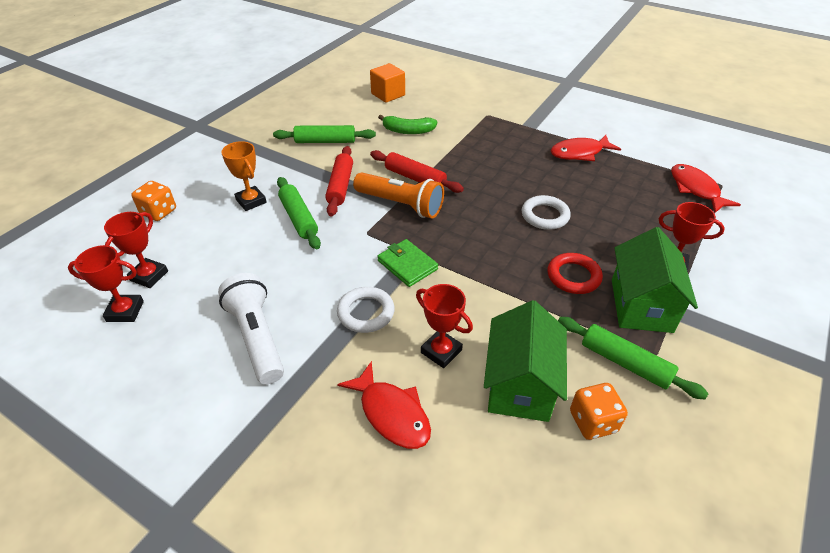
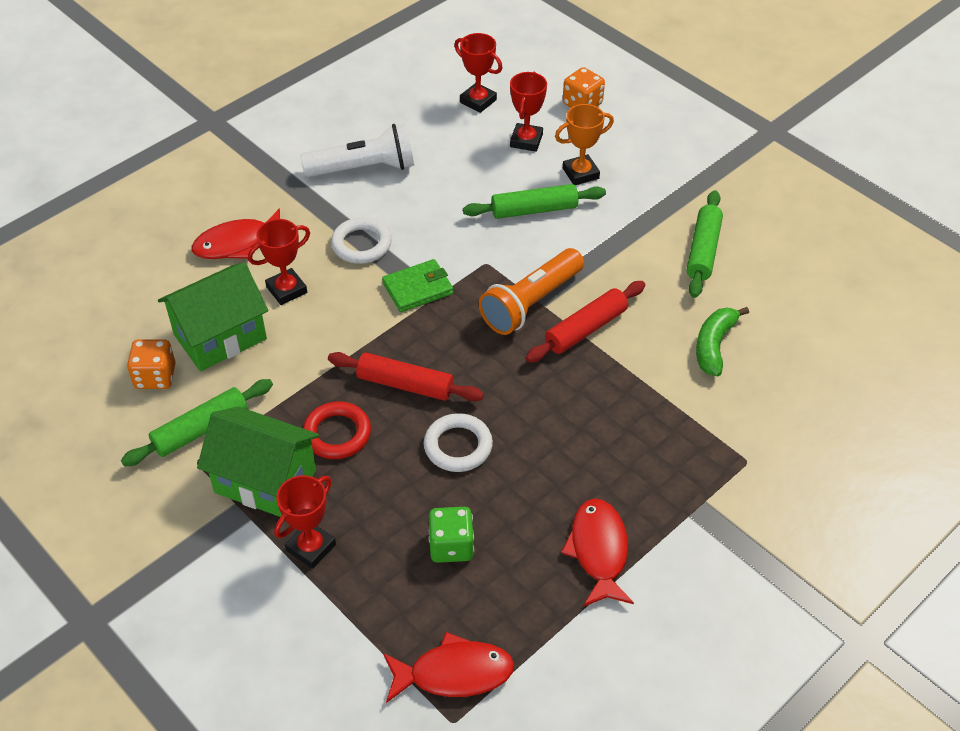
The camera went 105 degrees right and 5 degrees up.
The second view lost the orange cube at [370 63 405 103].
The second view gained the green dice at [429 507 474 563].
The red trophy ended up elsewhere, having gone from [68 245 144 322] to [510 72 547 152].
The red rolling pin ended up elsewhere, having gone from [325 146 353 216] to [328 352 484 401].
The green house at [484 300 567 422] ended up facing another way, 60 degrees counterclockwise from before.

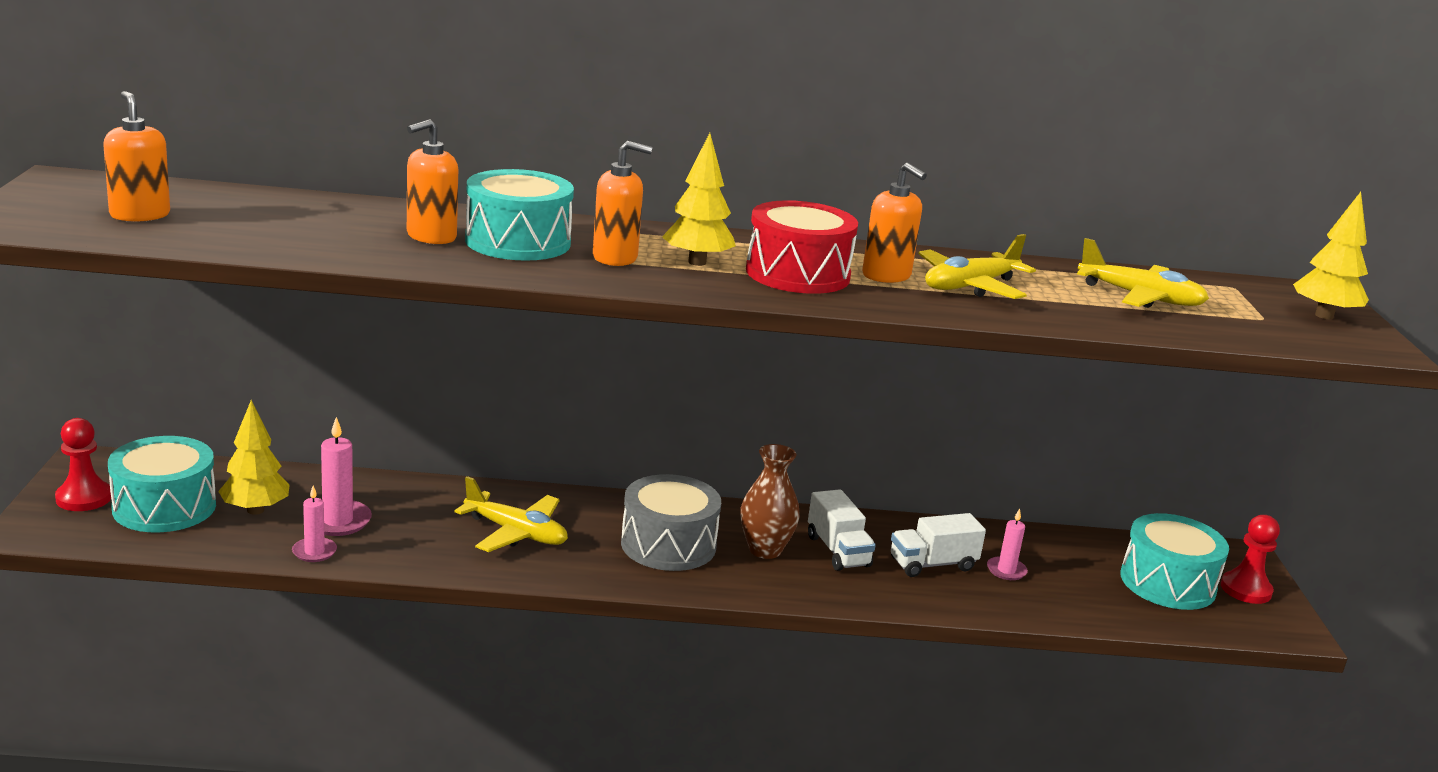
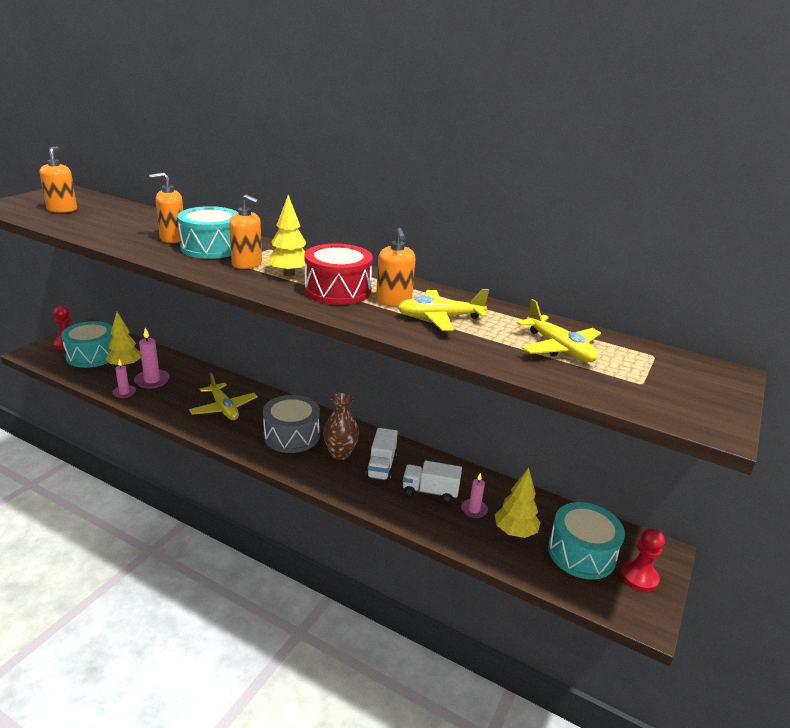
The camera went 30 degrees right and 5 degrees up.
The yellow tree ended up elsewhere, having gone from [1293 192 1369 319] to [495 468 541 538].

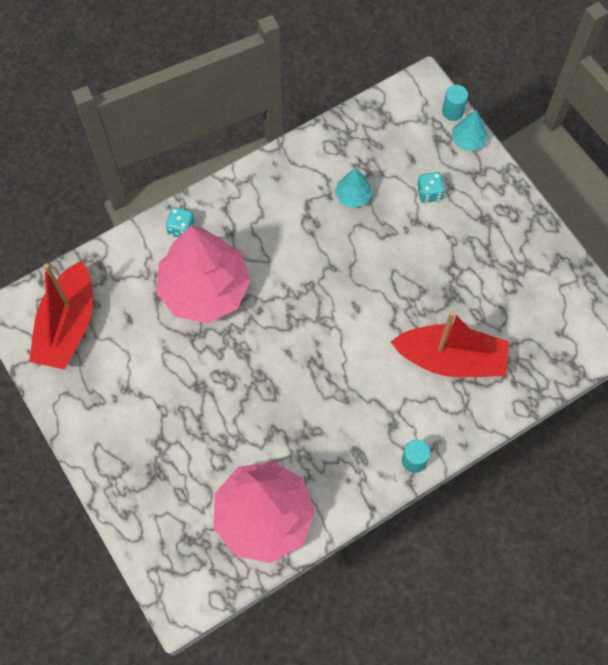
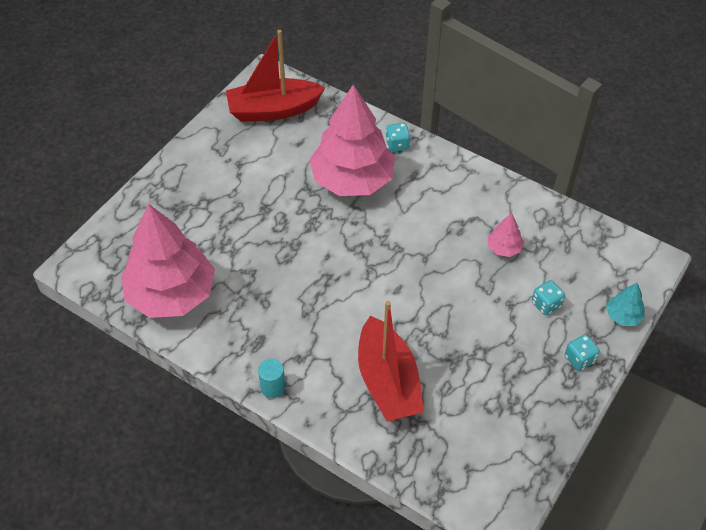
The camera went 65 degrees right and 15 degrees down.
The second view lost the turquoise cylinder at [442 85 468 121].
The second view gained the turquoise dice at [565 335 600 371].
What was the turquoise tree at [335 168 372 208] turned into the pink tree at [488 213 524 257].

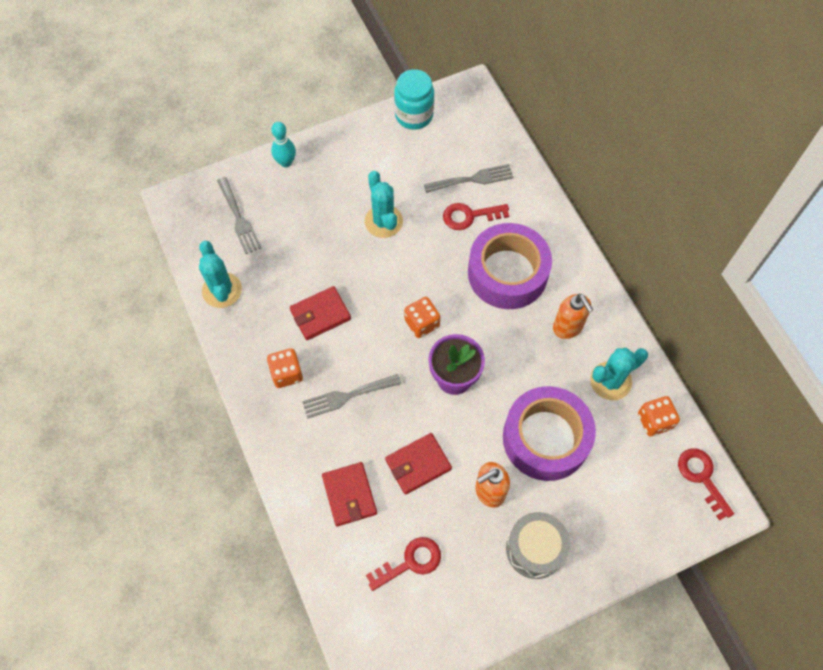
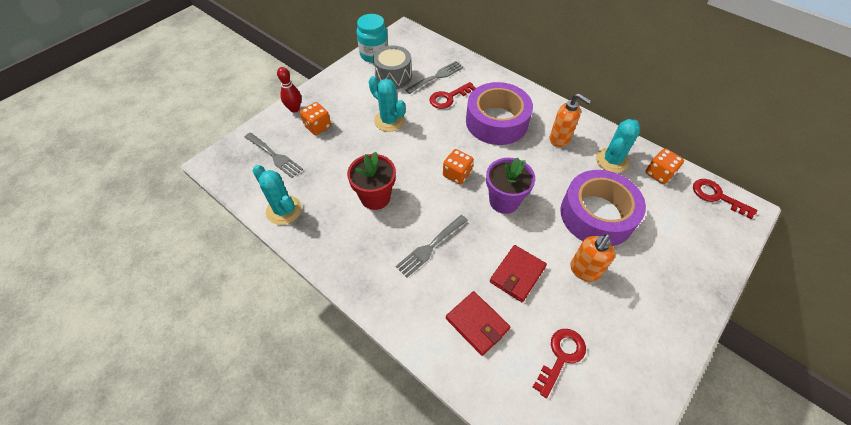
The camera went 25 degrees left and 10 degrees down.
The orange dice ended up elsewhere, having gone from [267 348 303 388] to [300 102 331 135].
The grey drum ended up elsewhere, having gone from [506 512 570 579] to [373 45 412 89].
Where the red wallet stood at [290 286 351 340], the red flower pot came to stand at [347 152 396 210].
What was the turquoise bowling pin at [271 122 296 167] turned into the red bowling pin at [277 67 301 113].

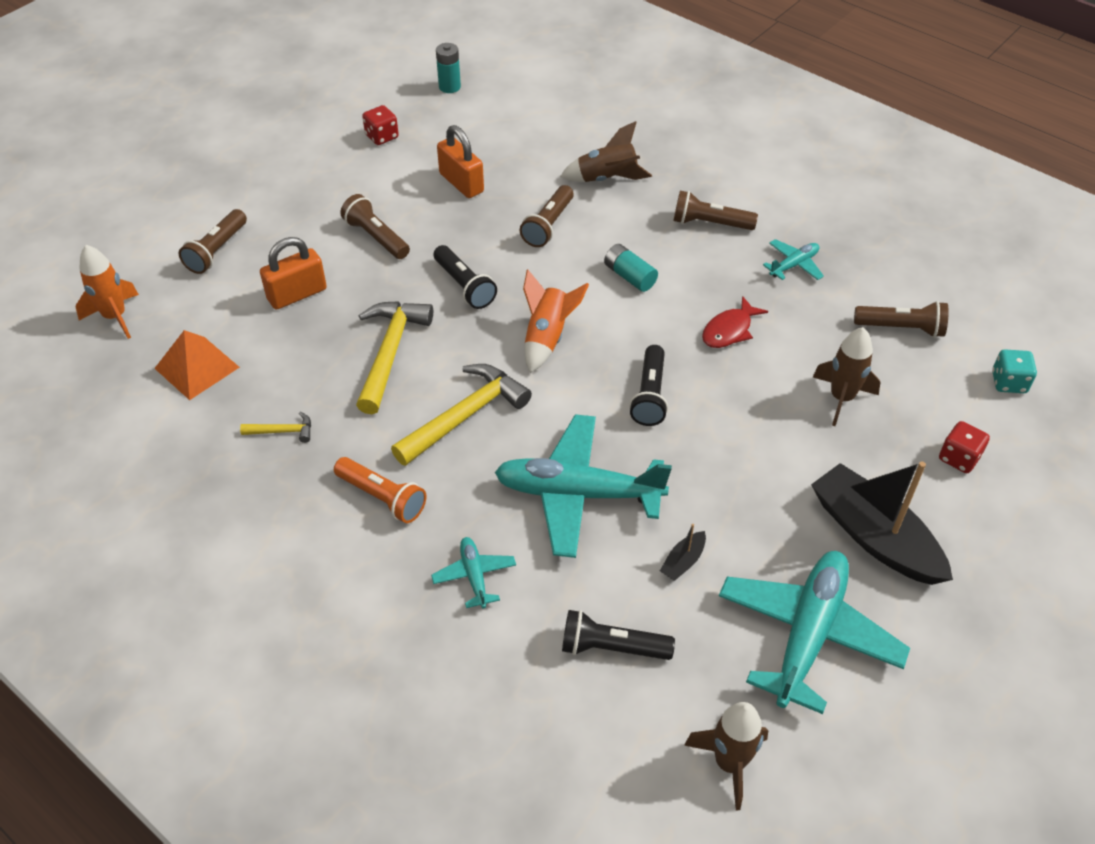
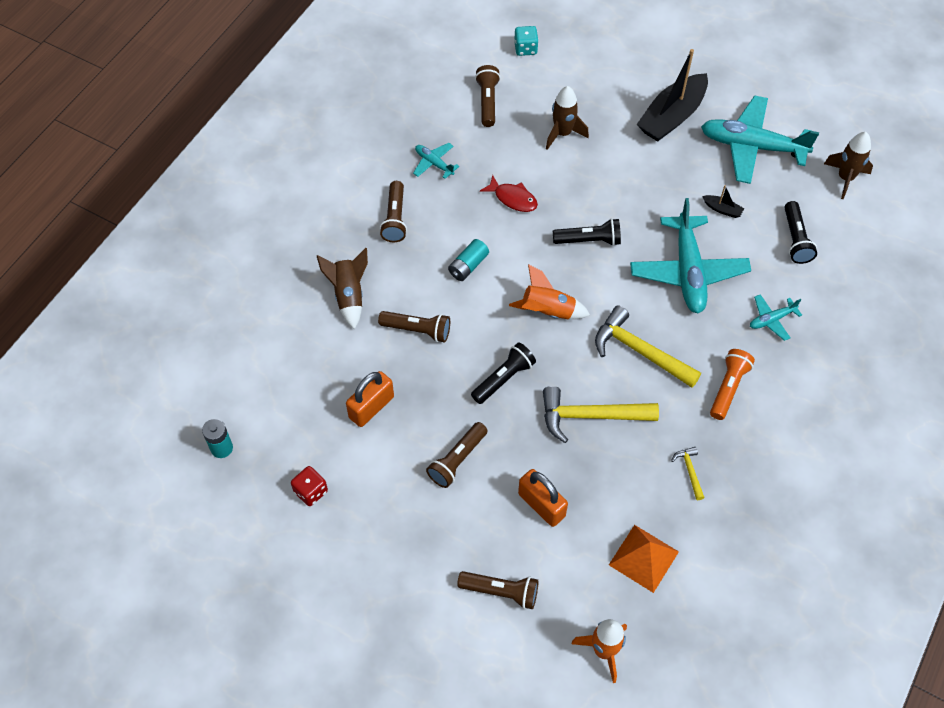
The camera went 100 degrees left and 10 degrees up.
The second view lost the red dice at [939 421 990 473].

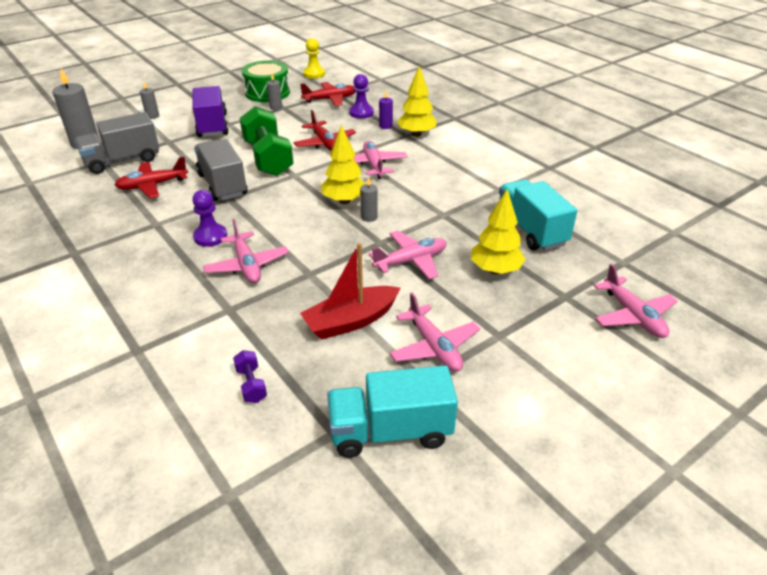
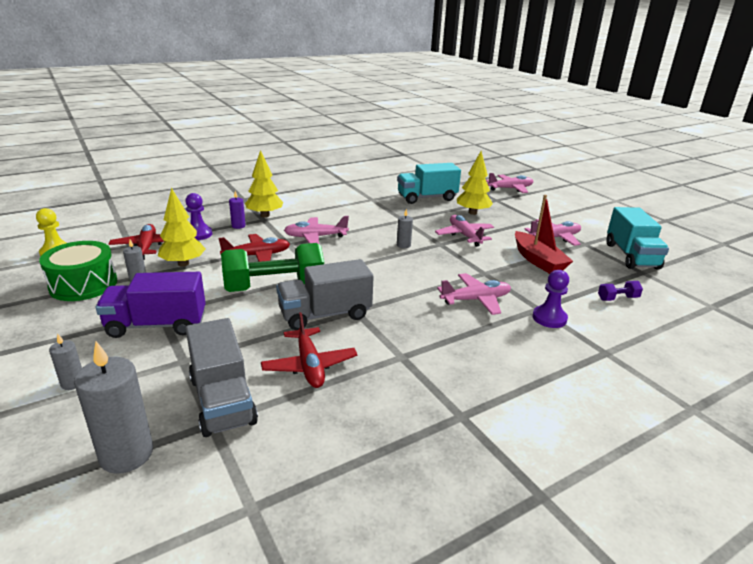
The camera went 85 degrees left and 10 degrees down.
The purple pawn ended up elsewhere, having gone from [192 190 227 247] to [532 270 569 328].
The yellow tree ended up elsewhere, having gone from [321 125 366 204] to [158 188 205 266].

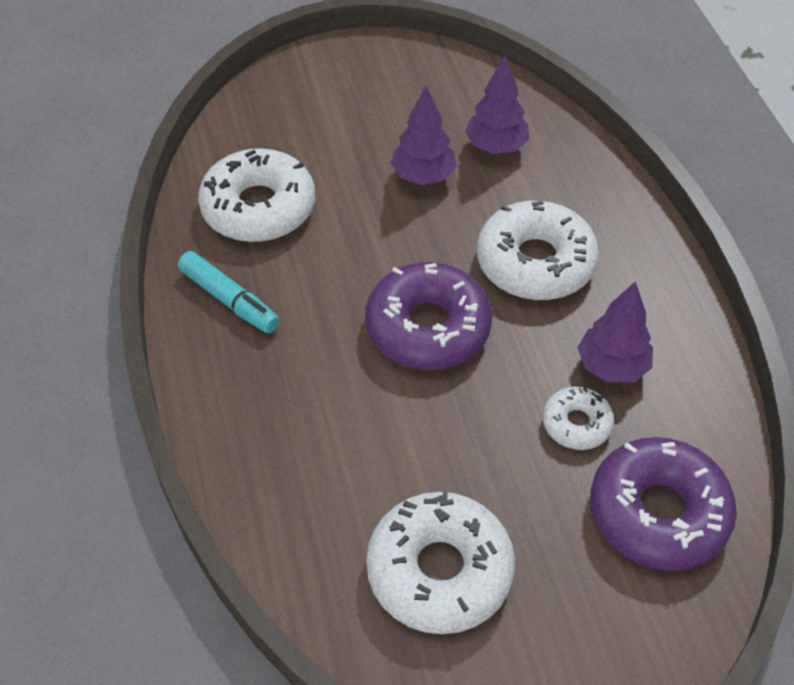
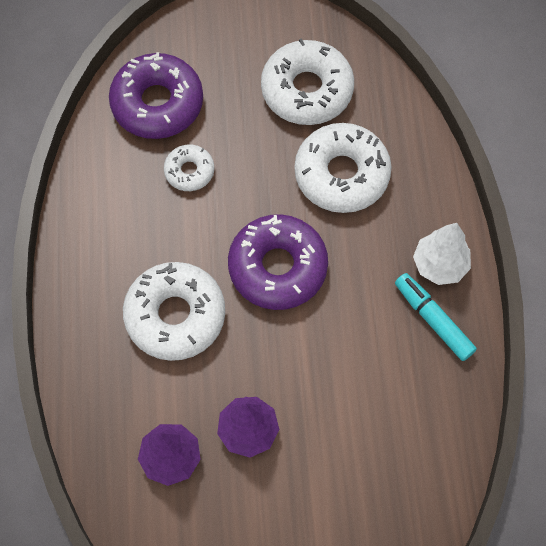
The camera went 170 degrees left and 15 degrees up.
The second view lost the purple tree at [577 281 653 383].
The second view gained the white tree at [413 223 471 285].
The white donut ended up elsewhere, having gone from [198 148 315 242] to [295 123 392 213].

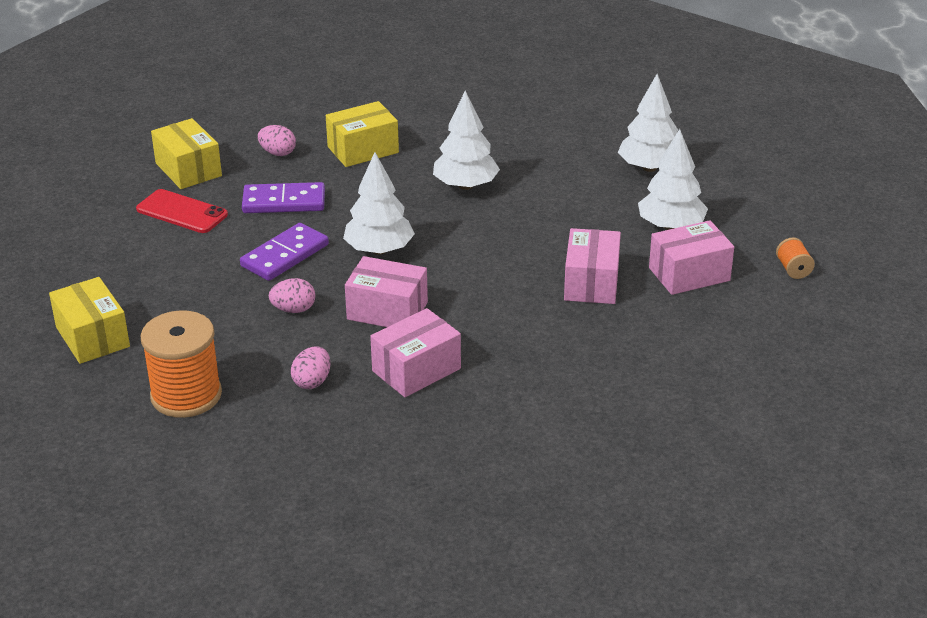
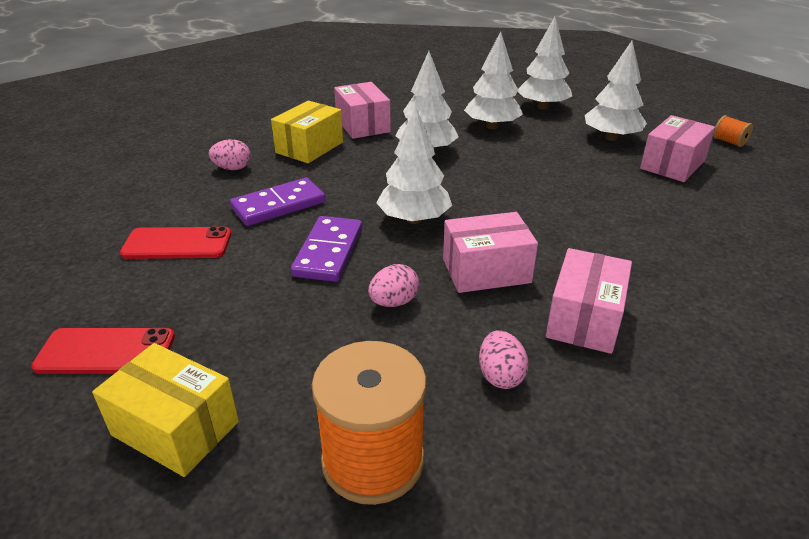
The camera went 30 degrees left and 0 degrees up.
The second view lost the yellow box at [151 118 222 189].
The second view gained the red phone at [31 328 175 374].
The second view gained the white tree at [464 31 523 129].
The pink box ended up elsewhere, having gone from [564 228 621 304] to [334 82 391 139].

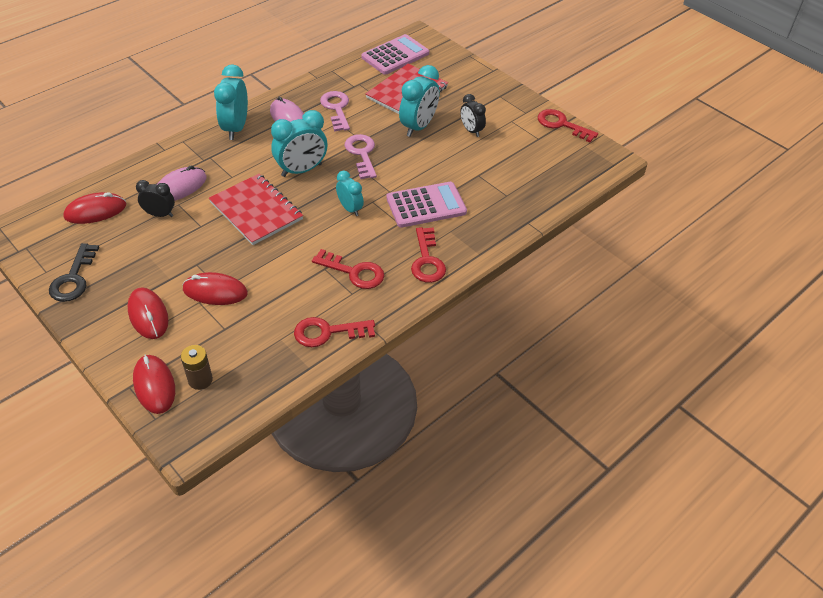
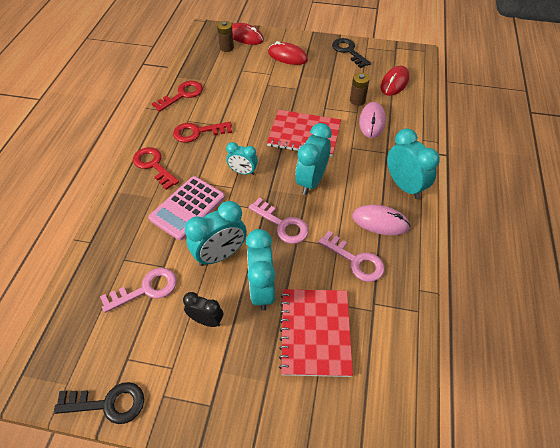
The camera went 145 degrees right and 5 degrees up.
The second view lost the red mouse at [182 272 248 305].
The second view lost the pink calculator at [361 34 429 75].
The second view gained the pink key at [100 268 177 313].
The second view gained the turquoise clock at [185 201 247 266].
Where the black clock stood at [136 180 175 217], the brown battery came to stand at [350 73 370 106].
What was the red key at [538 109 598 143] turned into the black key at [54 382 144 424].

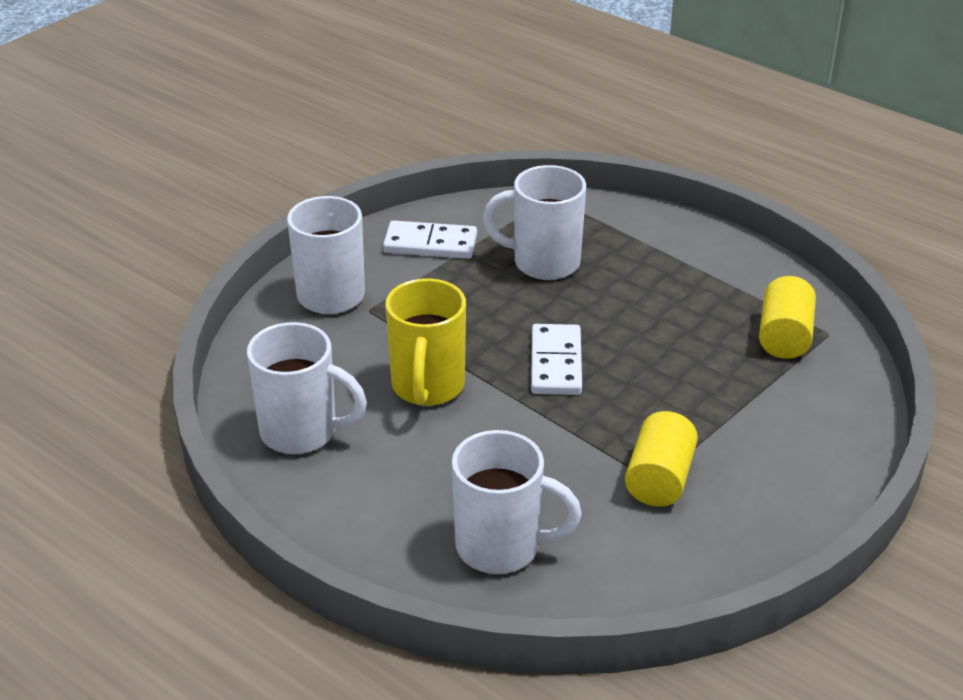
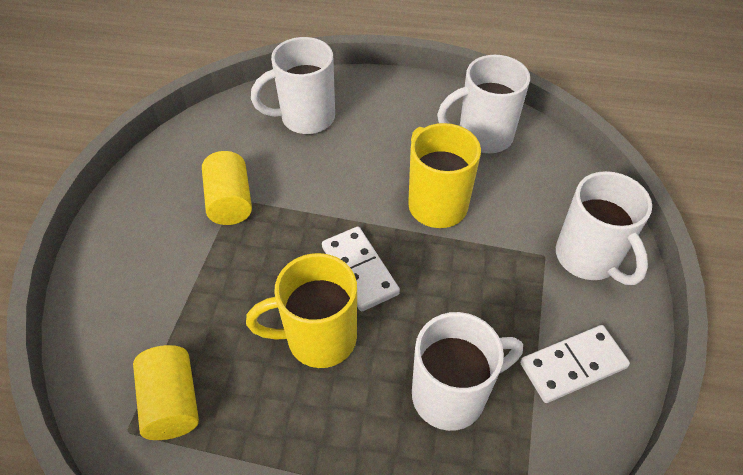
The camera went 150 degrees right and 15 degrees up.
The second view gained the yellow mug at [246 253 357 368].

